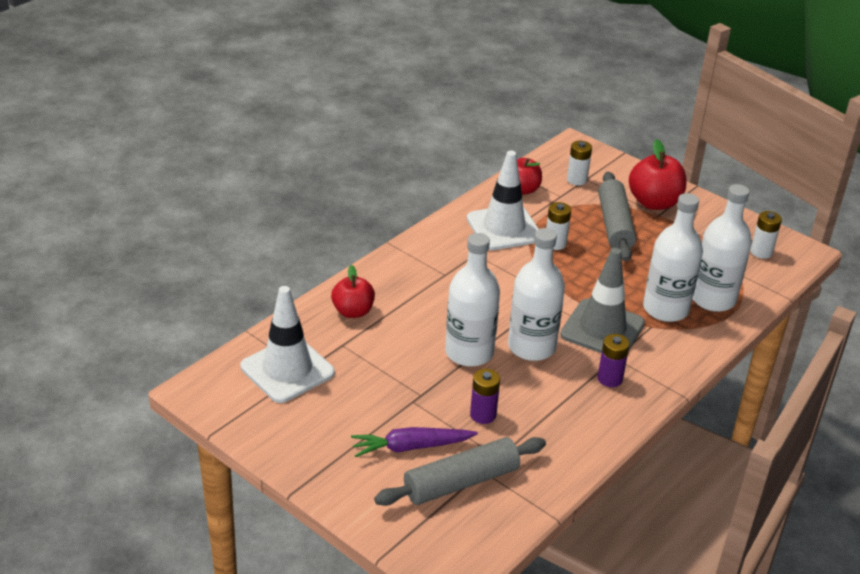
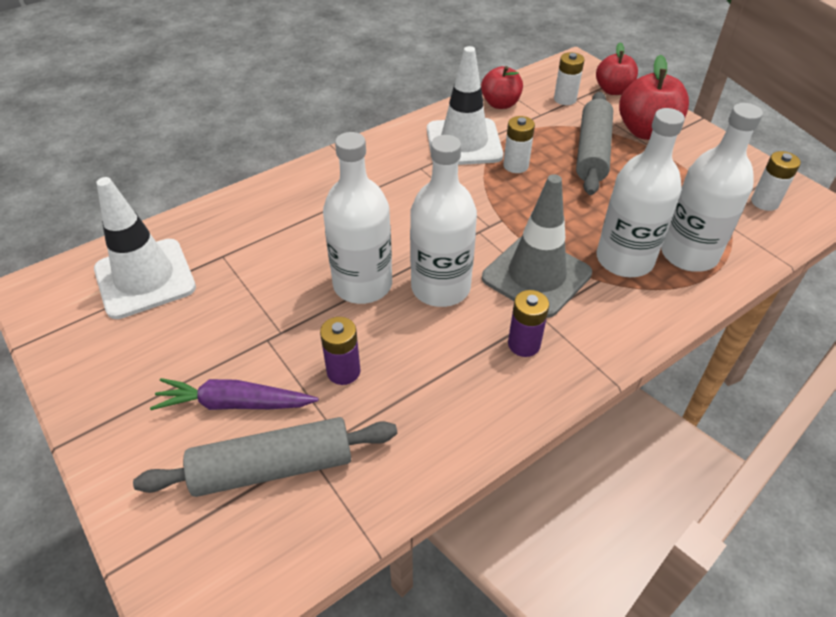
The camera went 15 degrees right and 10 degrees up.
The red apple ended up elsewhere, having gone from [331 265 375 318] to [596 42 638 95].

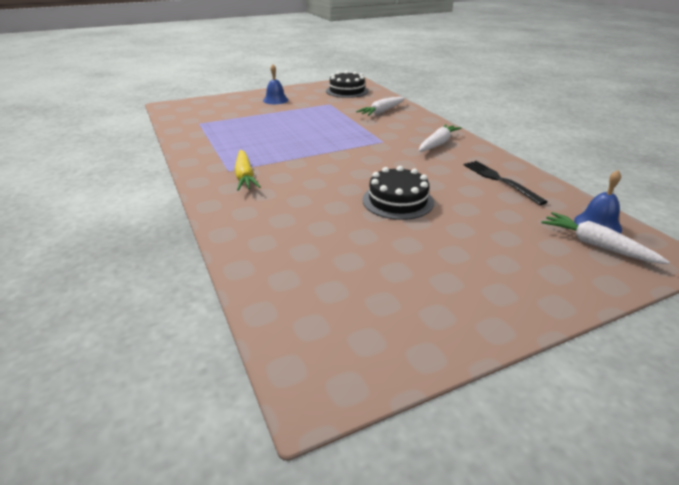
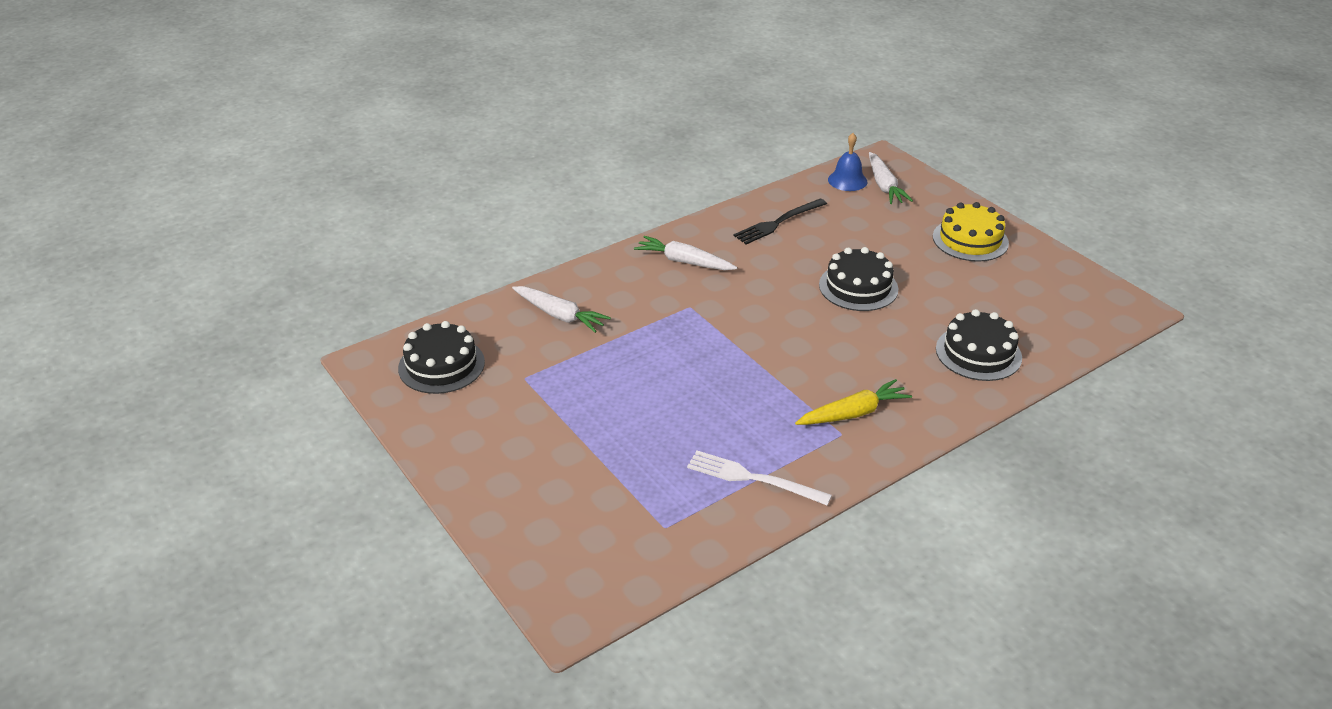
The camera went 100 degrees left and 5 degrees up.
The second view lost the blue bell at [263 64 288 104].
The second view gained the white fork at [687 451 832 505].
The second view gained the yellow cake at [933 202 1009 262].
The second view gained the black cake at [936 309 1022 381].
The white carrot at [541 212 670 264] ended up facing another way, 45 degrees counterclockwise from before.

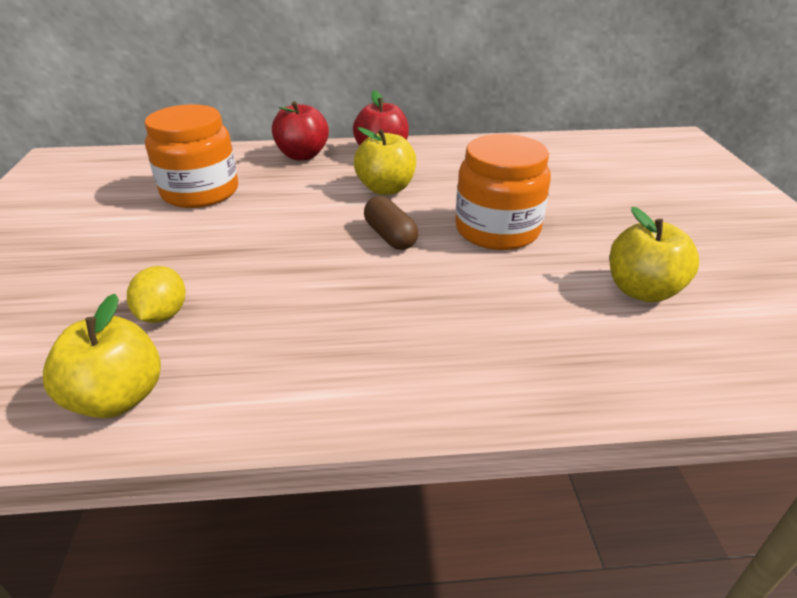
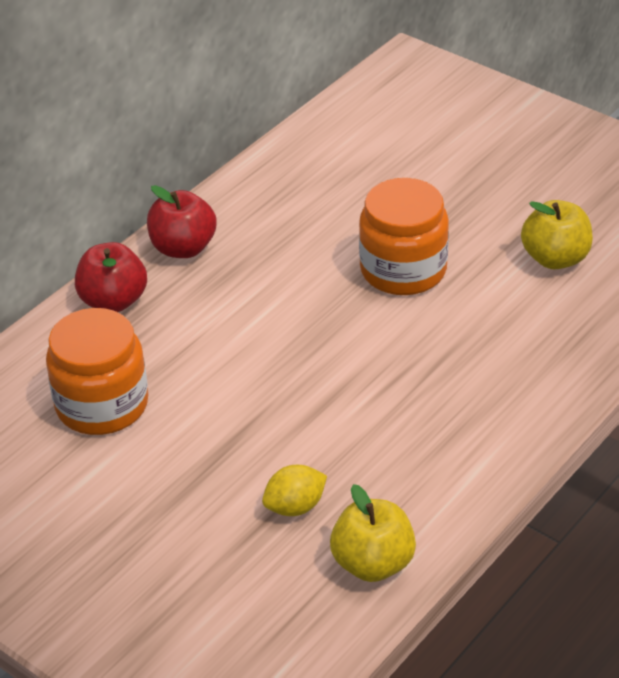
The camera went 45 degrees left and 5 degrees up.
The second view lost the yellow apple at [354 127 416 195].
The second view lost the brown capsule at [364 196 418 250].
The yellow lemon at [127 266 186 323] ended up facing another way, 75 degrees counterclockwise from before.

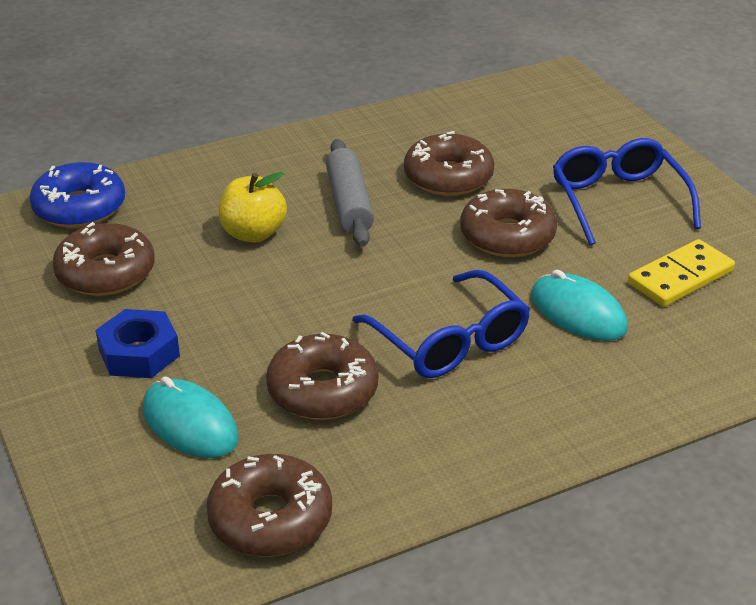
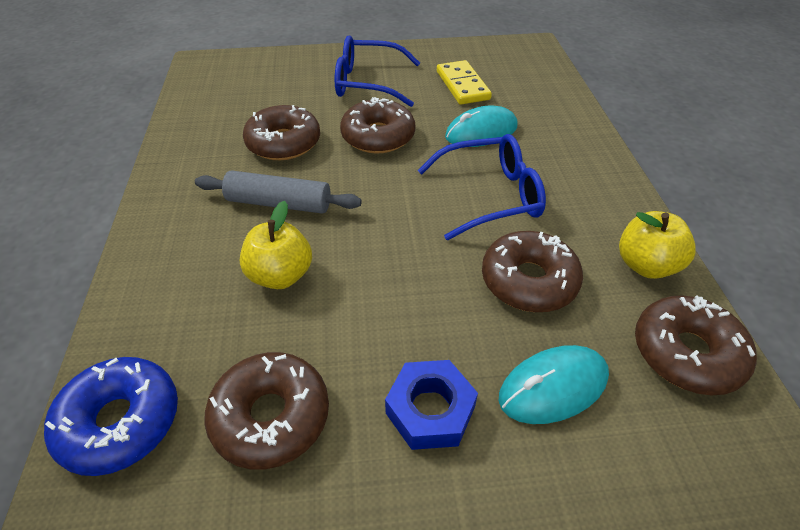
The camera went 70 degrees left and 10 degrees up.
The second view gained the yellow apple at [619 211 696 279].

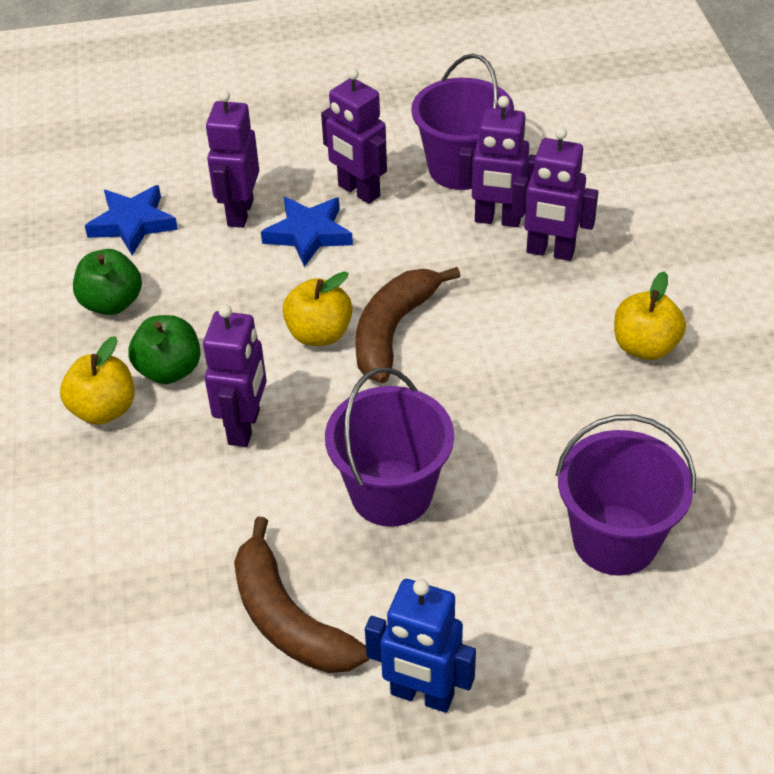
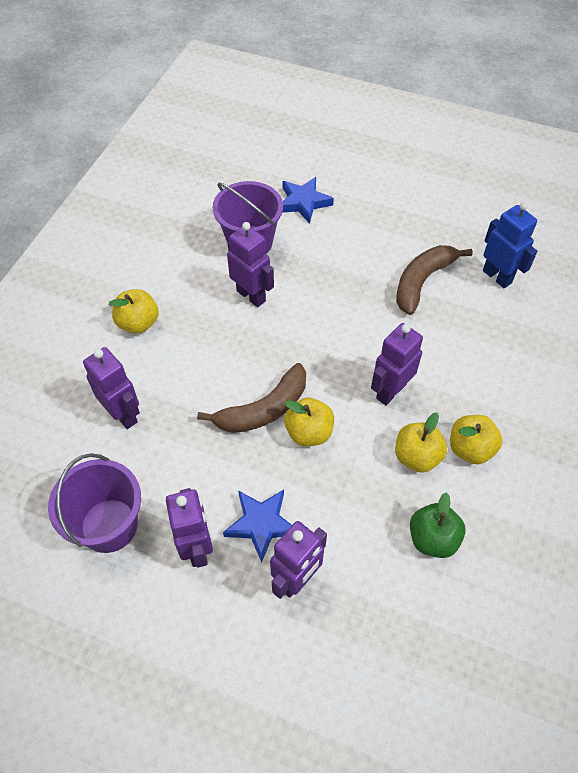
The camera went 150 degrees left and 10 degrees up.
The second view lost the purple bucket at [325 367 454 527].
The blue star ended up elsewhere, having gone from [85 185 178 255] to [282 177 334 224].
The blue robot ended up elsewhere, having gone from [365 579 476 713] to [483 202 537 288].
The purple robot ended up elsewhere, having gone from [458 96 536 227] to [227 222 274 307].
What was the green apple at [128 315 201 384] turned into the yellow apple at [395 413 447 473].
The brown banana at [234 517 369 673] ended up facing another way, 135 degrees counterclockwise from before.

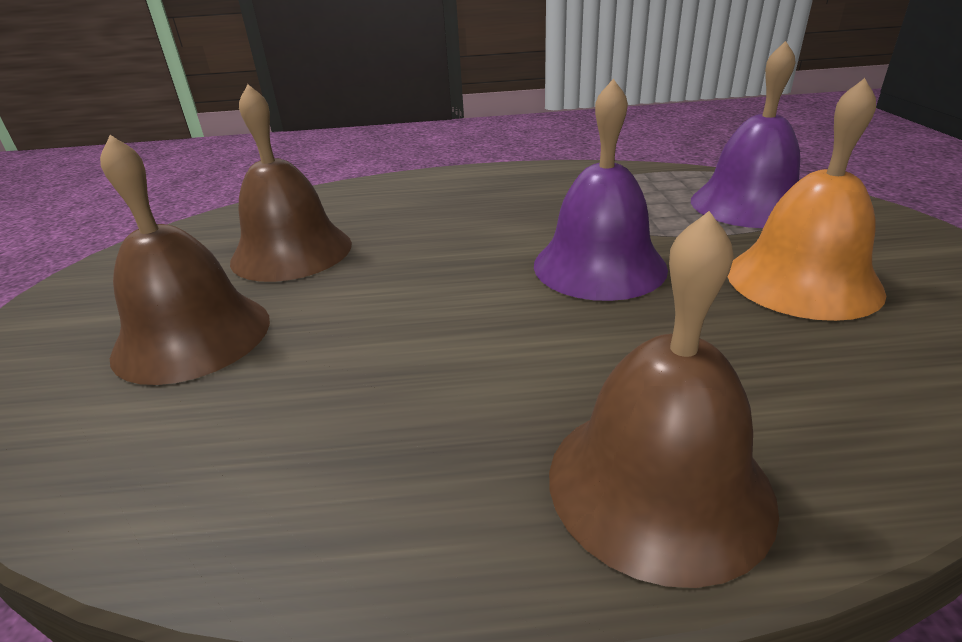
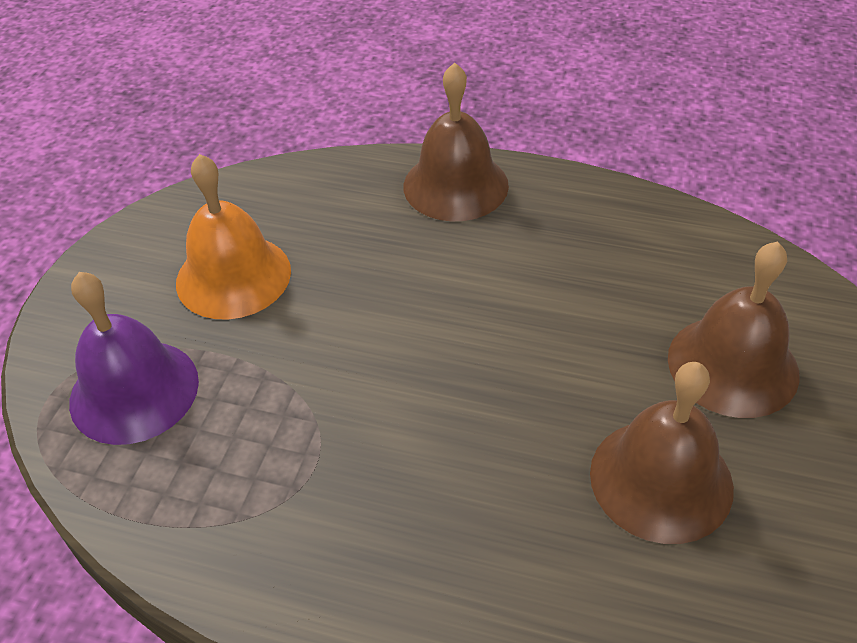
The camera went 160 degrees left and 15 degrees up.
The second view lost the purple bell at [534 79 668 301].

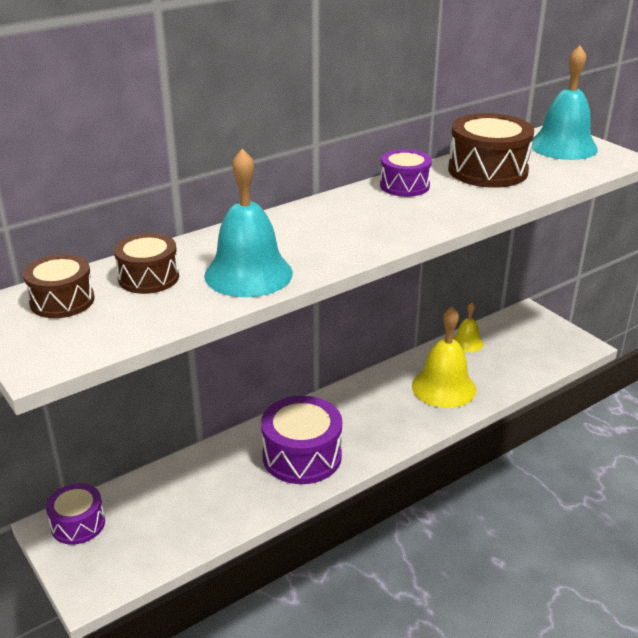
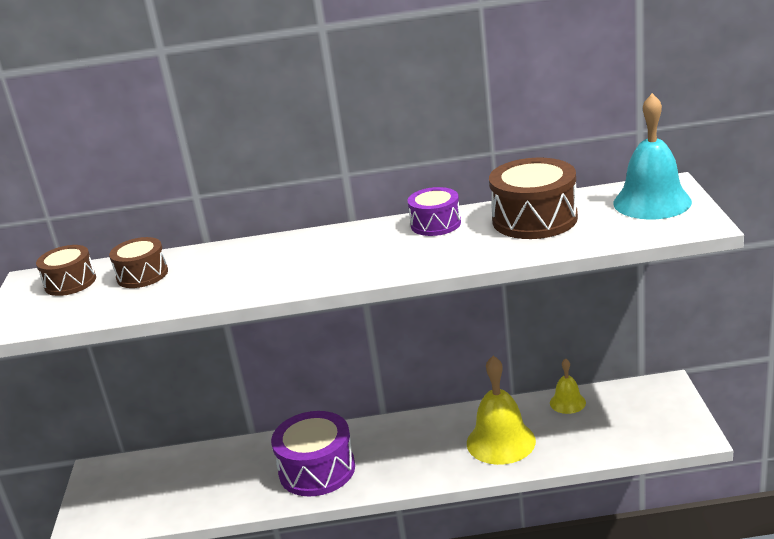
The camera went 35 degrees right and 5 degrees down.
The second view lost the purple drum at [46 483 105 545].
The second view lost the turquoise bell at [204 149 293 297].

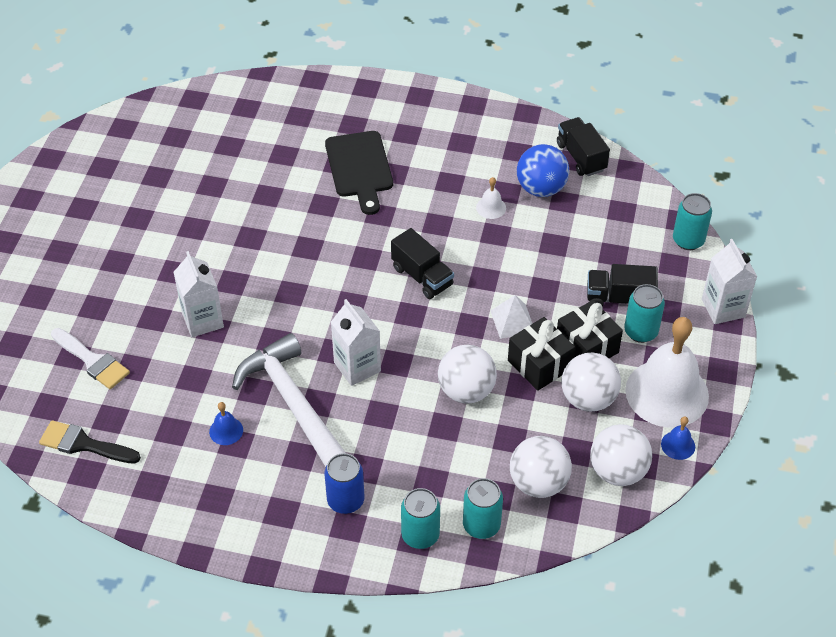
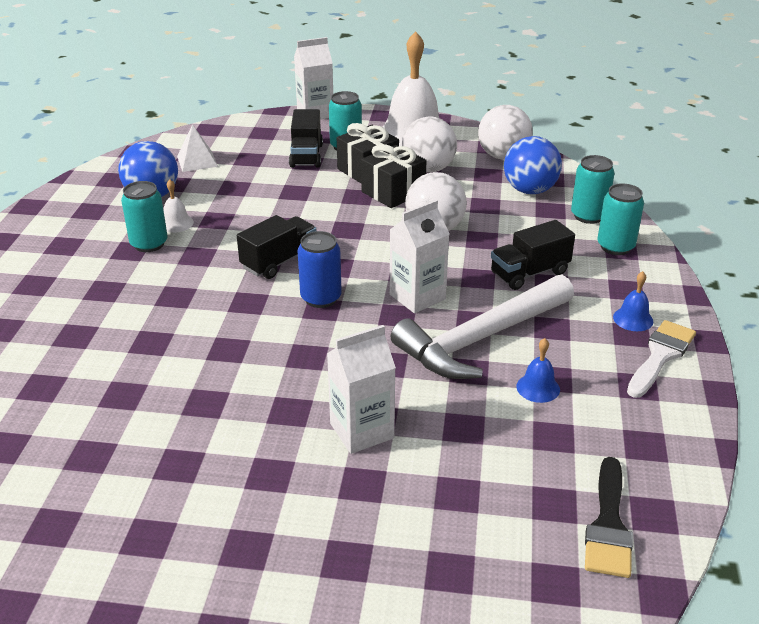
The camera went 95 degrees left and 15 degrees down.
The second view lost the black cutting board at [325 131 393 215].
The white brush ended up elsewhere, having gone from [51 328 130 389] to [627 320 696 398].
The blue can ended up elsewhere, having gone from [324 453 365 514] to [298 231 342 308].
The white pyramid ended up elsewhere, having gone from [491 295 533 339] to [177 124 218 172].
The black truck ended up elsewhere, having gone from [557 117 610 176] to [491 220 575 290].
The blue bell ended up elsewhere, having gone from [661 416 695 460] to [613 271 653 331].
The turquoise can ended up elsewhere, having gone from [673 193 712 250] to [121 181 168 252].
What was the white ball at [510 436 572 498] turned into the blue ball at [504 136 562 194].

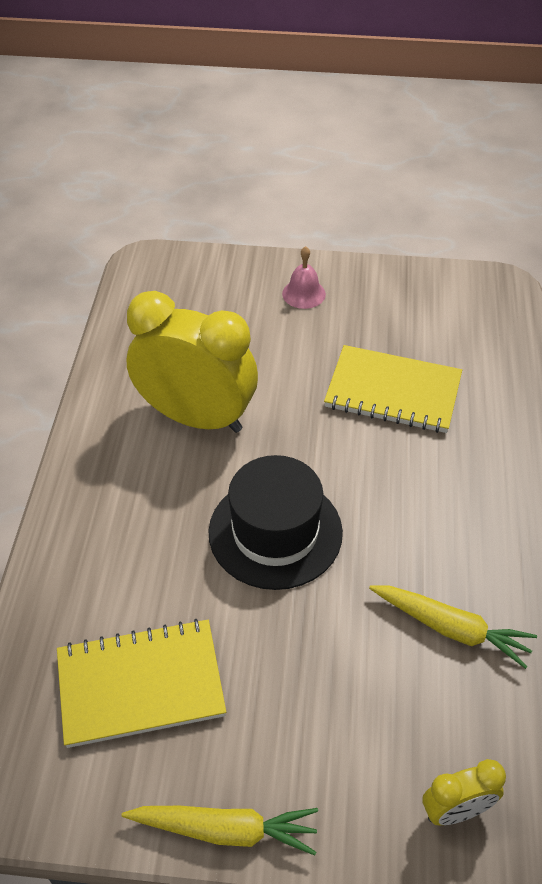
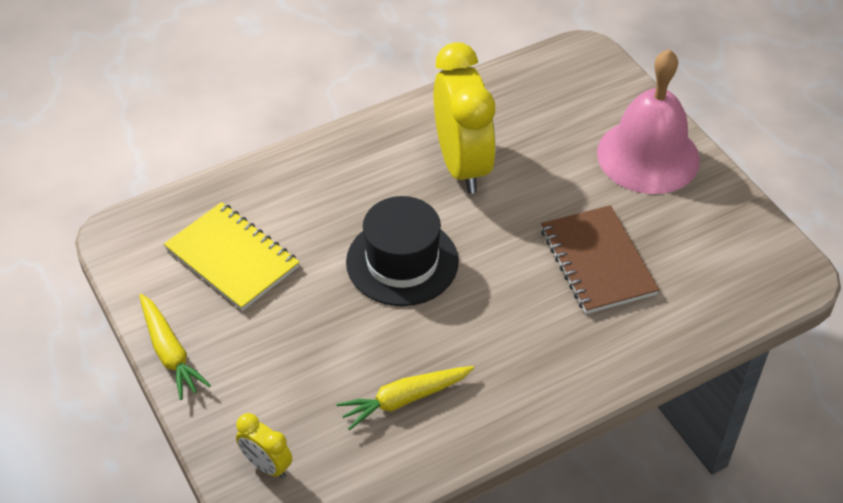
The camera went 55 degrees right and 0 degrees up.
What was the yellow notebook at [324 345 462 433] turned into the brown notebook at [541 205 659 314].
The yellow carrot at [369 585 537 669] ended up facing another way, 75 degrees clockwise from before.
The size of the pink bell at [282 246 326 309] changed by a factor of 2.42.

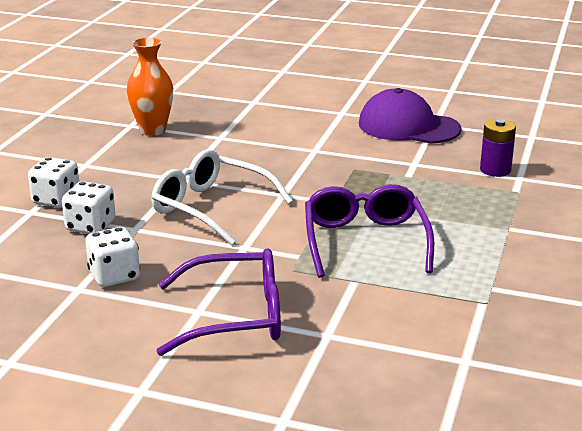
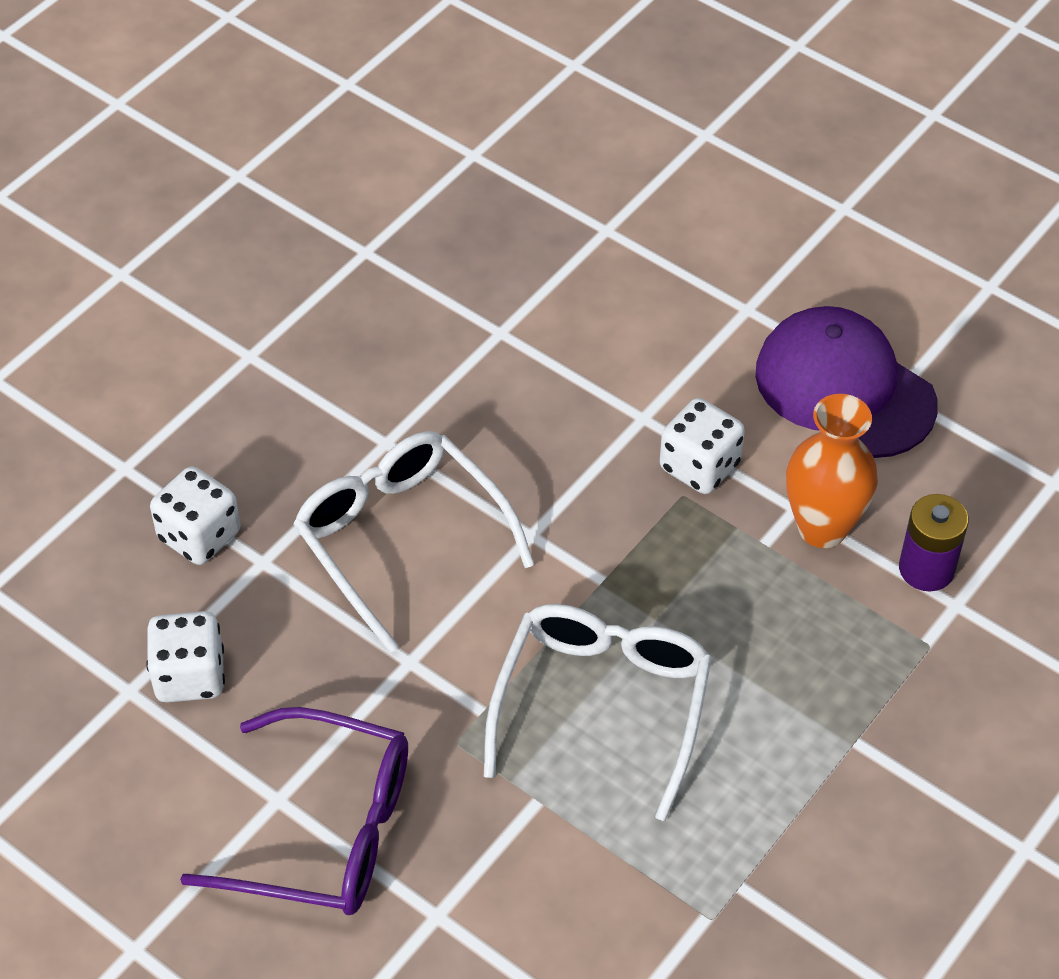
The camera went 20 degrees right and 25 degrees up.
The white dice ended up elsewhere, having gone from [28 157 79 208] to [660 398 745 494].
The orange vase ended up elsewhere, having gone from [127 37 173 136] to [786 394 878 548].
What was the purple glasses at [305 184 434 278] turned into the white glasses at [484 604 712 821].

